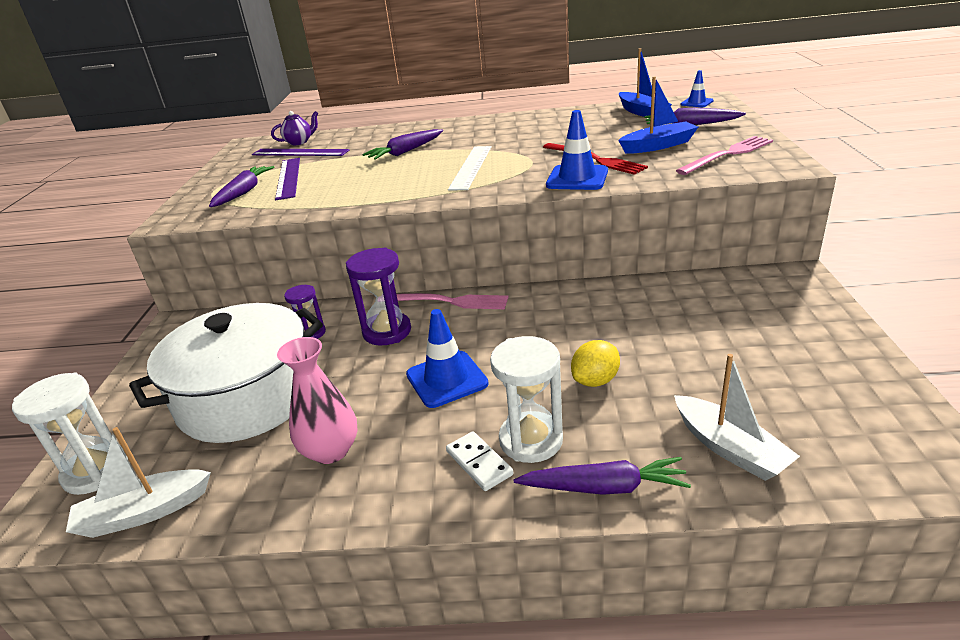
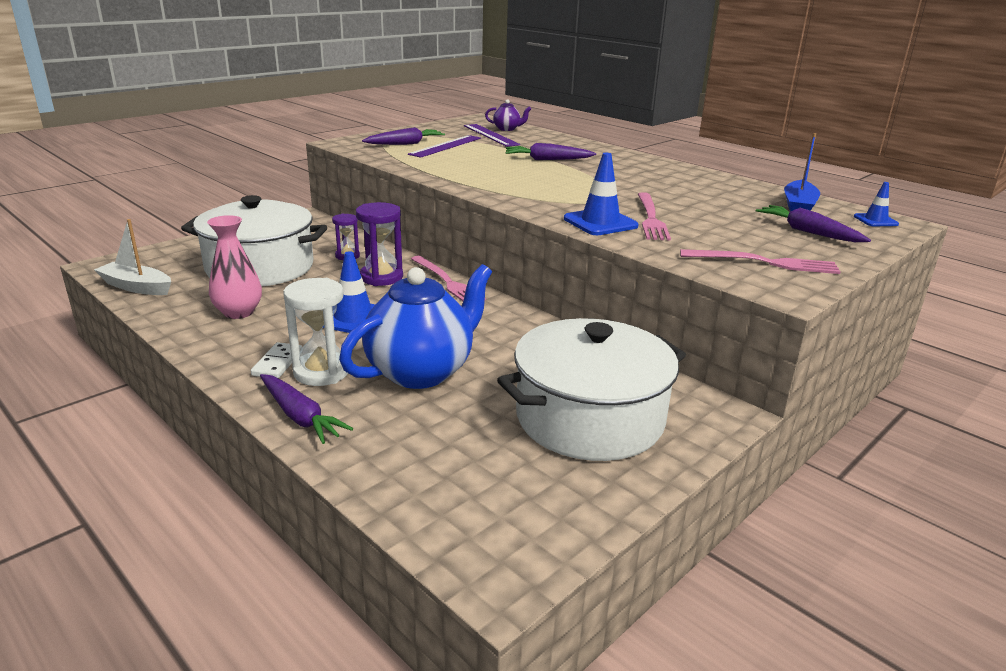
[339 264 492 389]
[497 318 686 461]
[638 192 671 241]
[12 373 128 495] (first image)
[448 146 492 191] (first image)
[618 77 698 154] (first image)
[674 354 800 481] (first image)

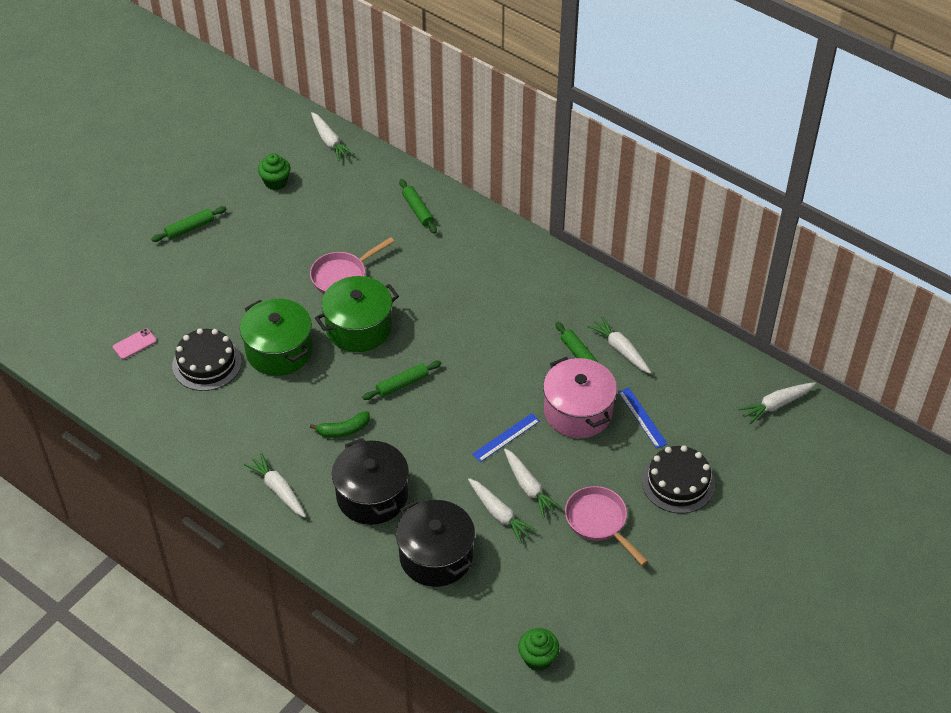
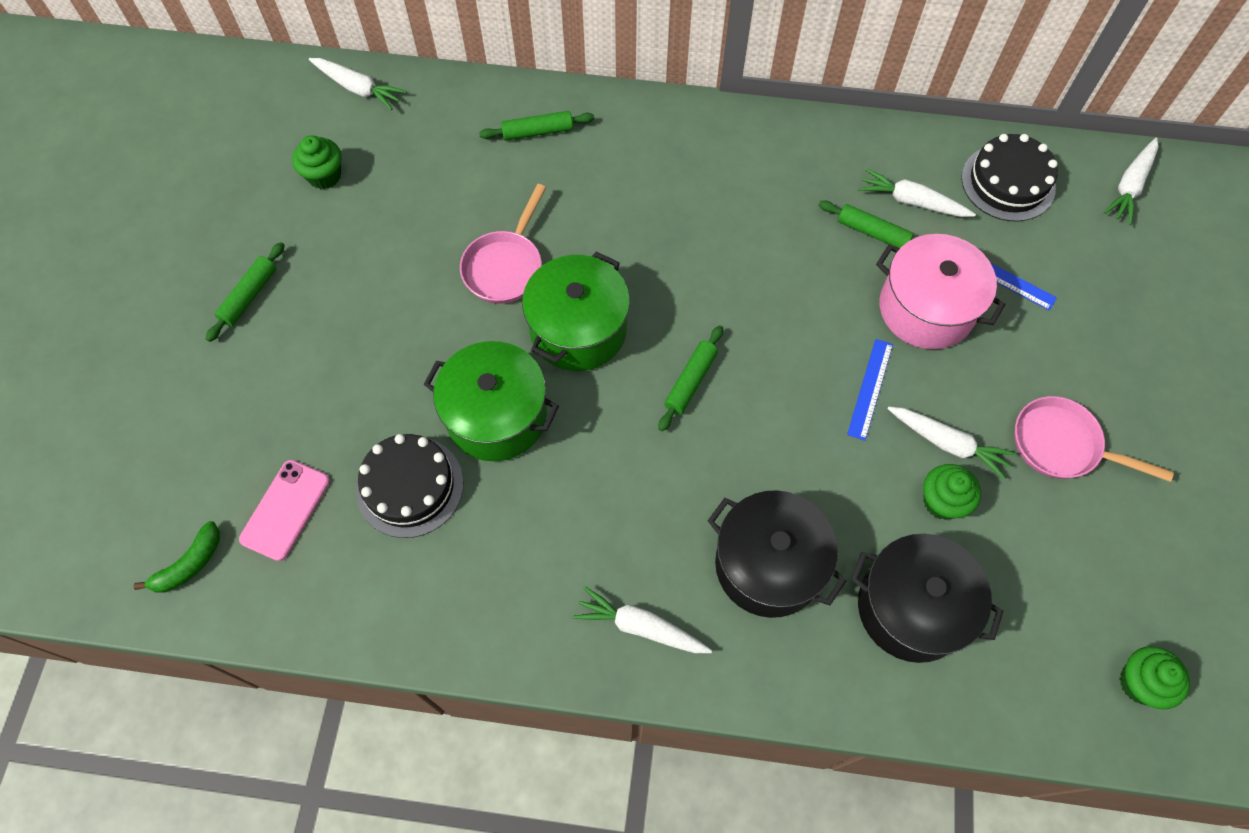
[134 521 220 593]
[239 460 330 561]
[479 111 594 141]
[923 464 981 520]
[961 134 1058 221]

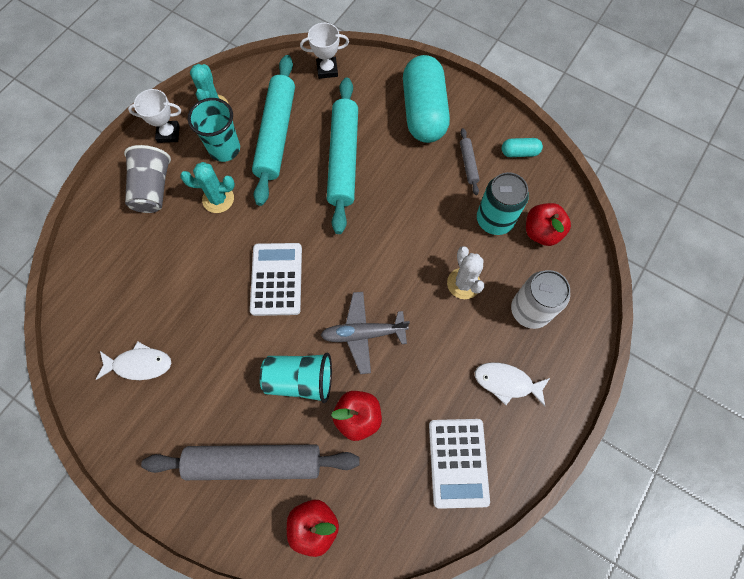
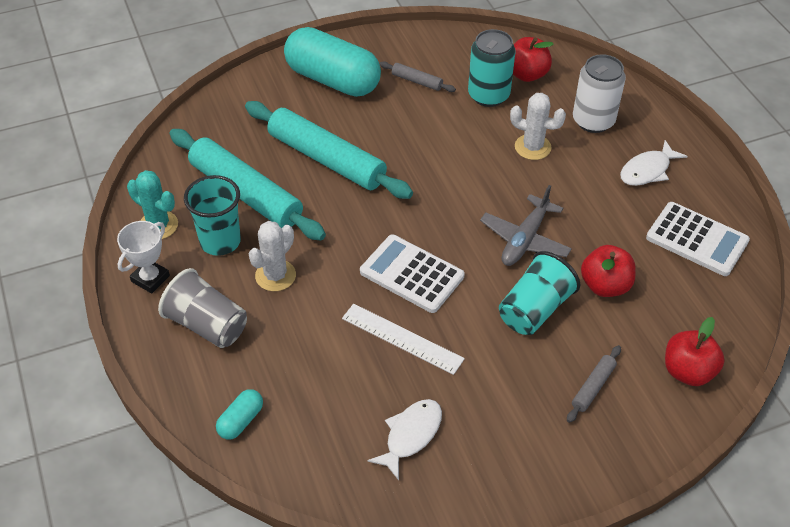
[216 389 263 439]
[249 221 296 291]
[342 304 465 375]
[567 345 621 423]
[300 23 349 79] (first image)

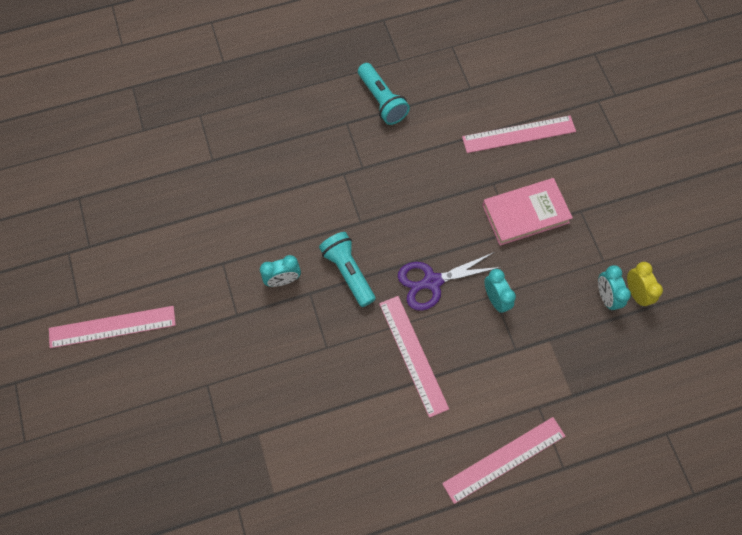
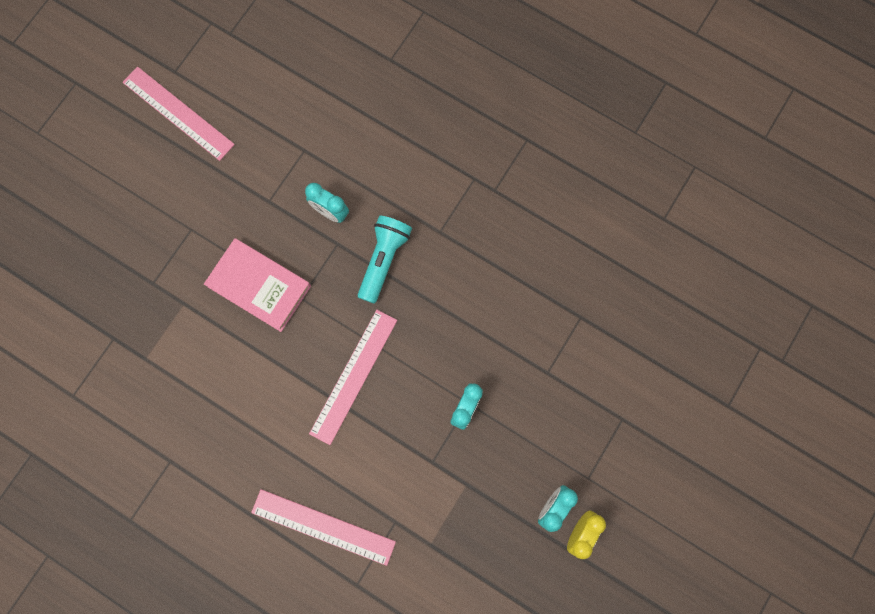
[204 238 311 332]
[358 63 410 125] (first image)
[398 252 501 311] (first image)
[462 116 576 153] (first image)

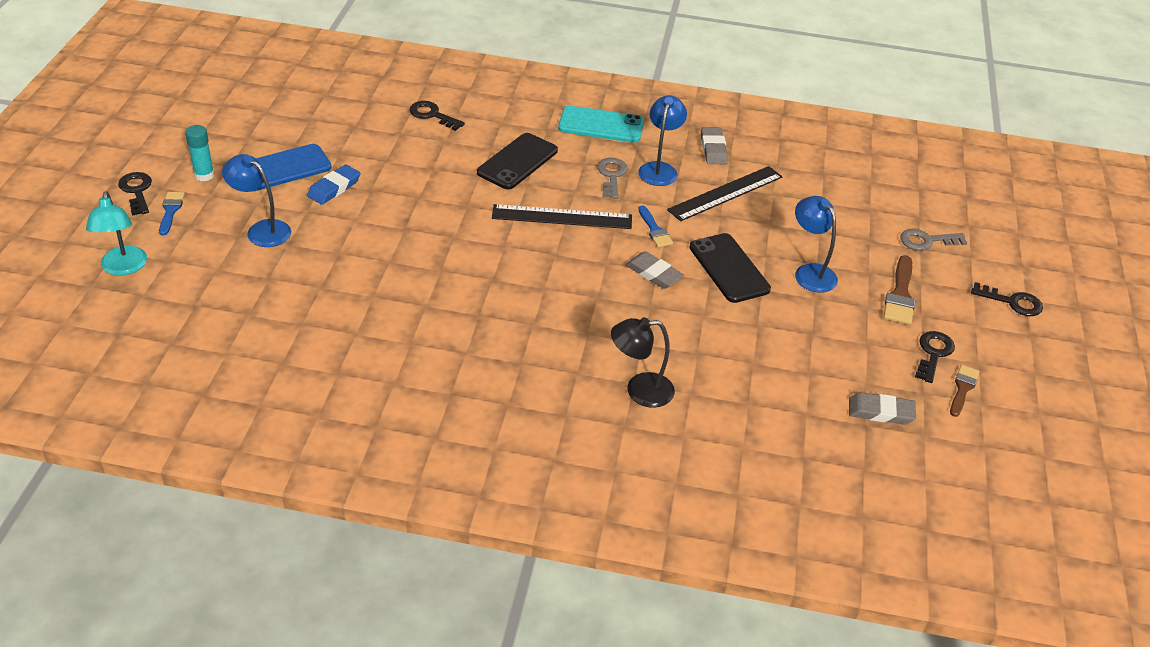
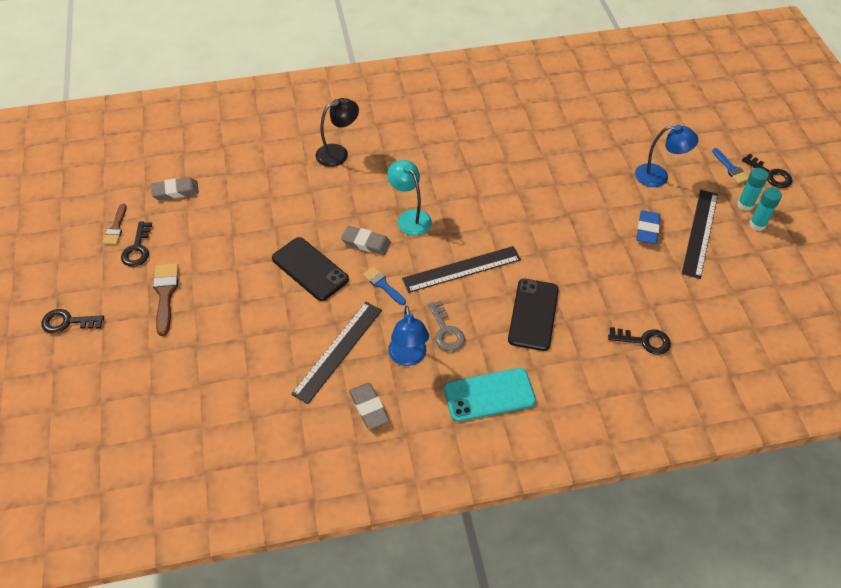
[387 160 432 236]
[682 190 718 279]
[749 188 782 231]
[795 196 838 293] (first image)
[900 229 967 251] (first image)

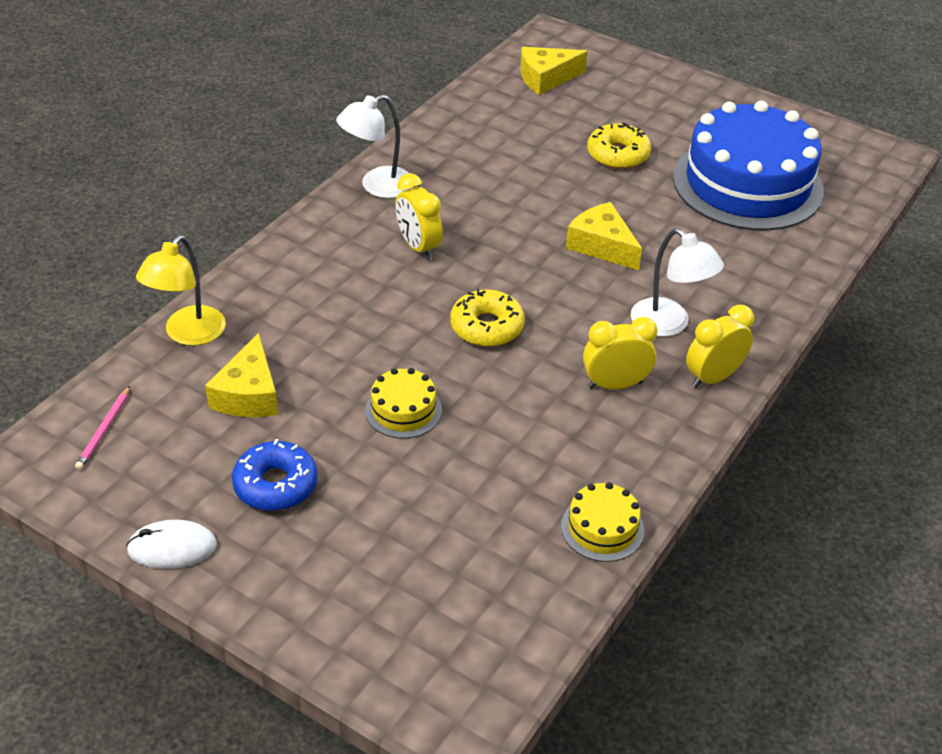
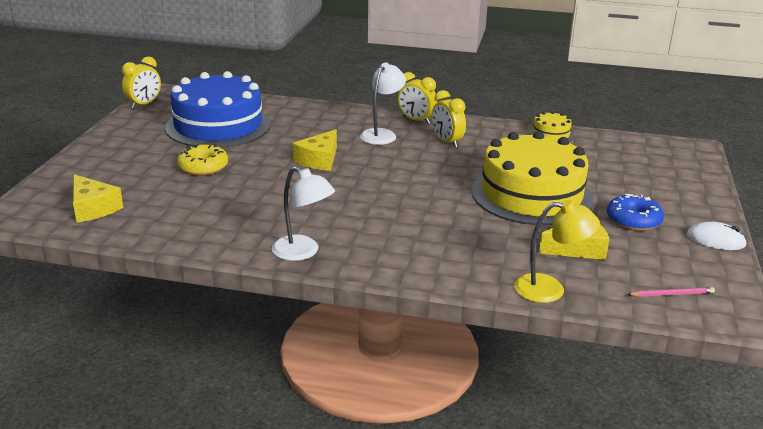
[122 57 161 109]
[471 131 593 225]
[687 222 747 250]
[450 289 525 347] (first image)

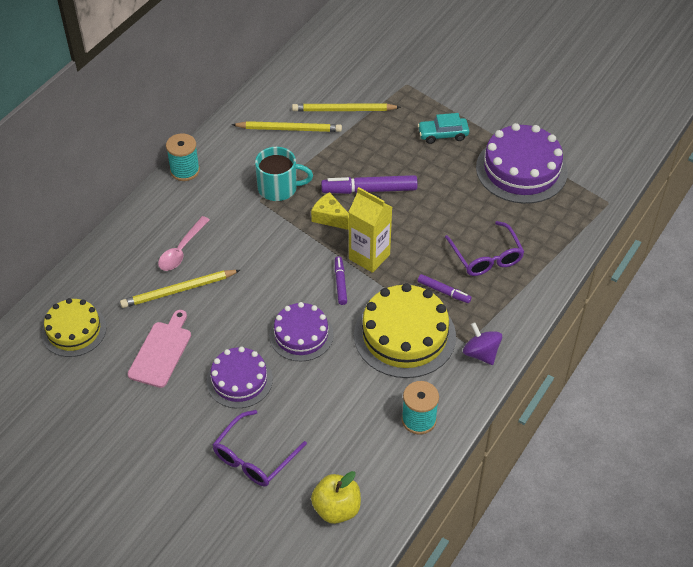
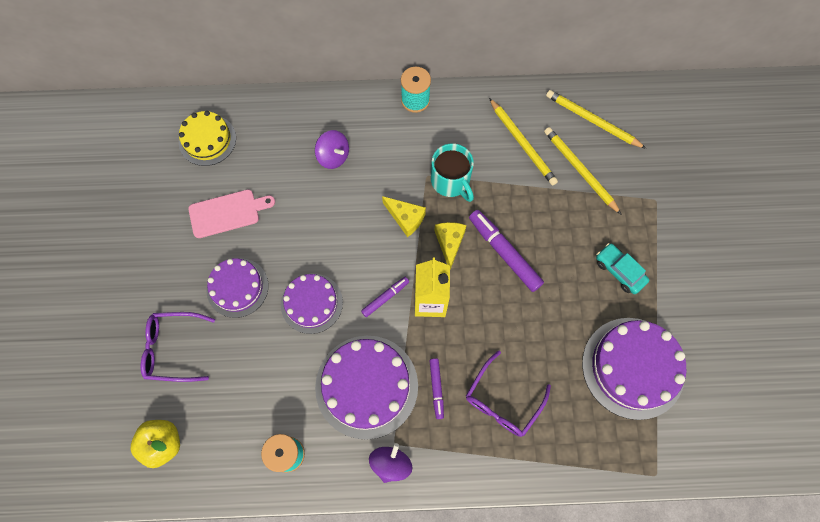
[315 130 349 169]
[315 336 418 440]
[382 196 426 237]
[546 90 646 149]

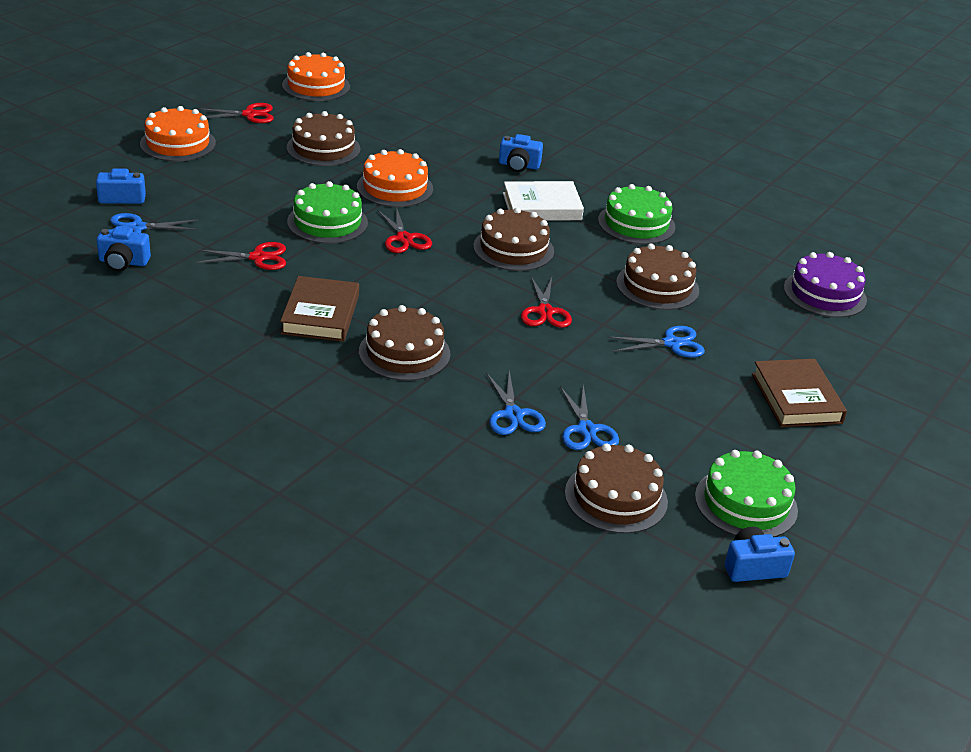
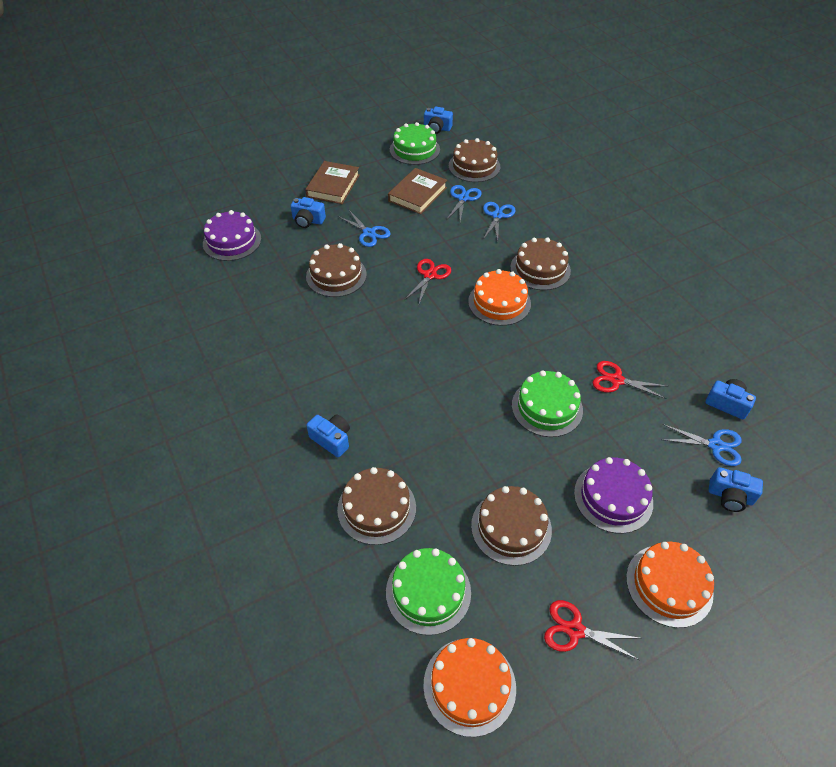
[291 197 326 228]
[337 467 416 545]
[338 210 391 247]
[386 548 471 635]
[388 168 447 214]
[468 269 531 326]
[574 457 653 534]
[377 206 432 253] (first image)
[503 181 584 221] (first image)

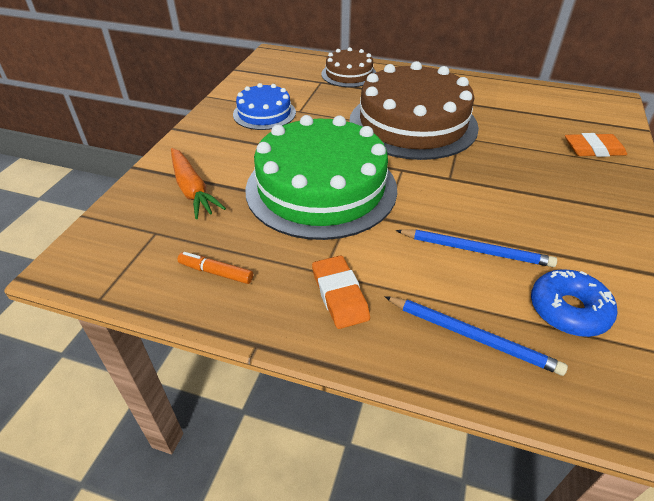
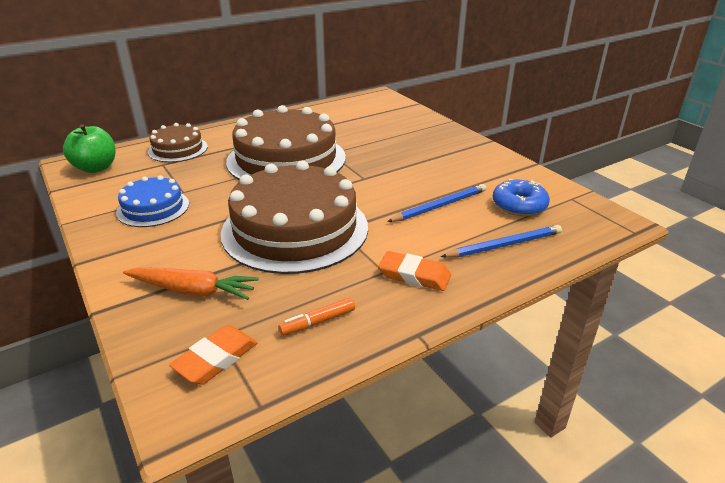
[63 124 116 173]
[169 325 258 385]
[221 161 368 274]

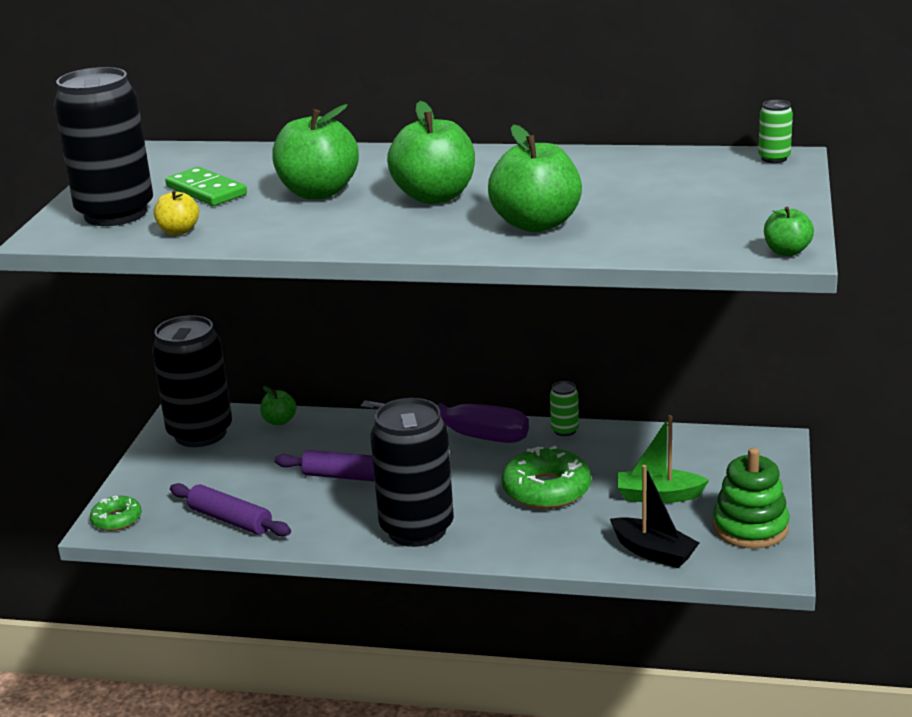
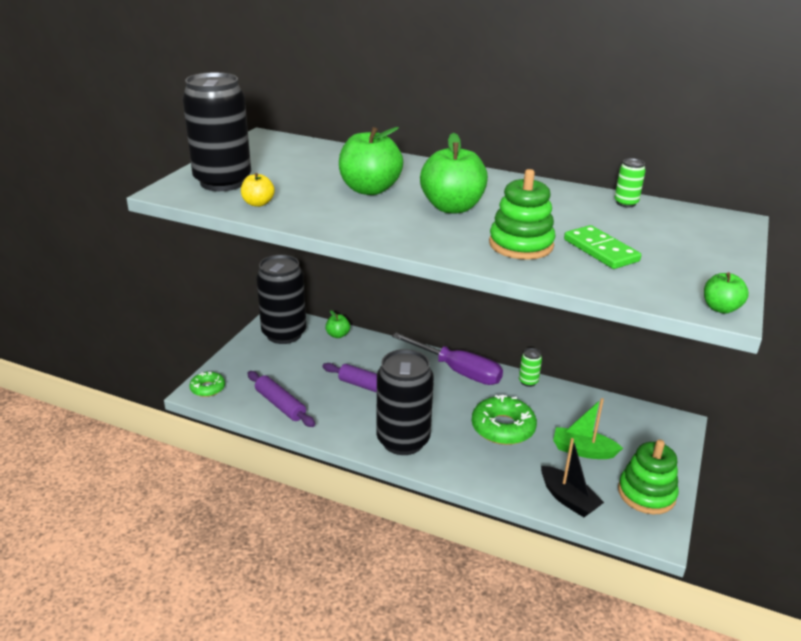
[489 169 555 260]
[564 225 641 269]
[614 158 646 207]

